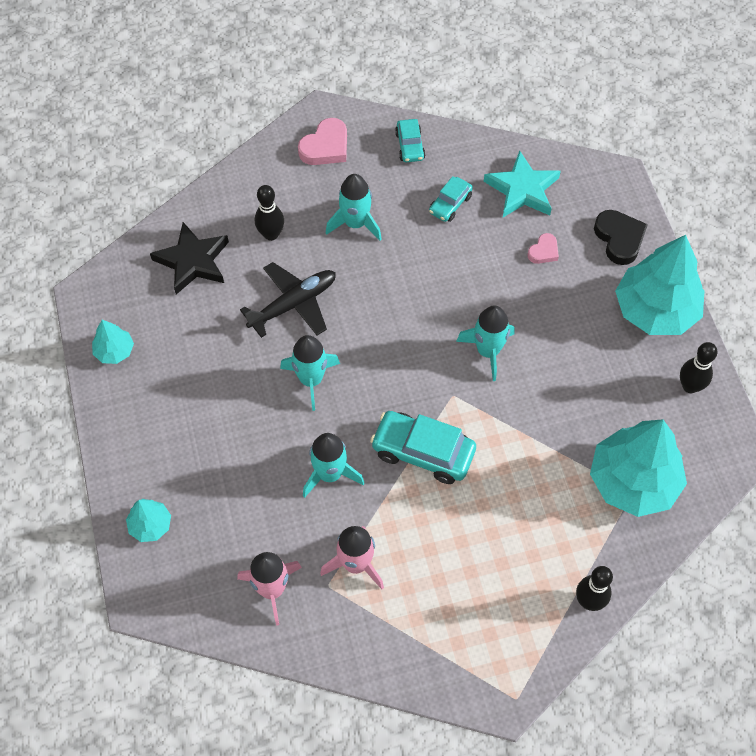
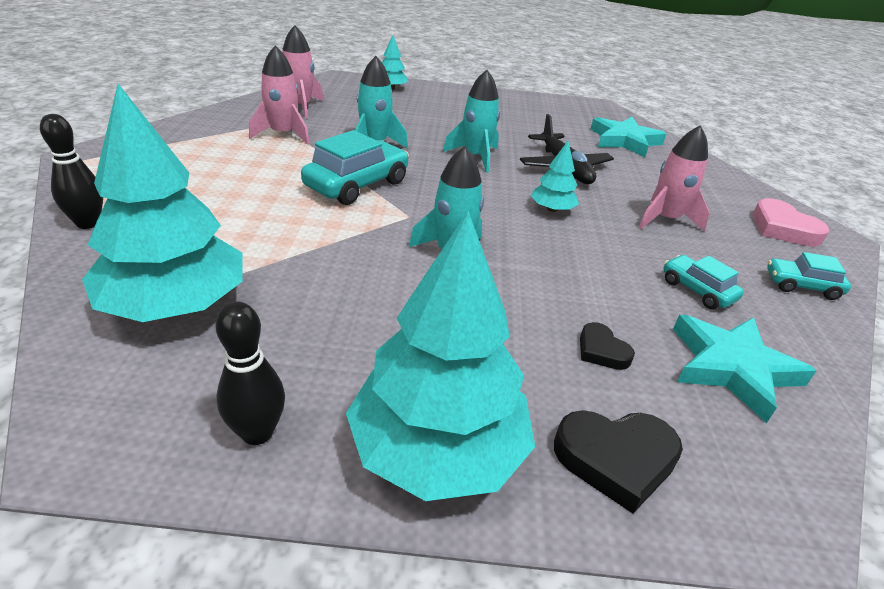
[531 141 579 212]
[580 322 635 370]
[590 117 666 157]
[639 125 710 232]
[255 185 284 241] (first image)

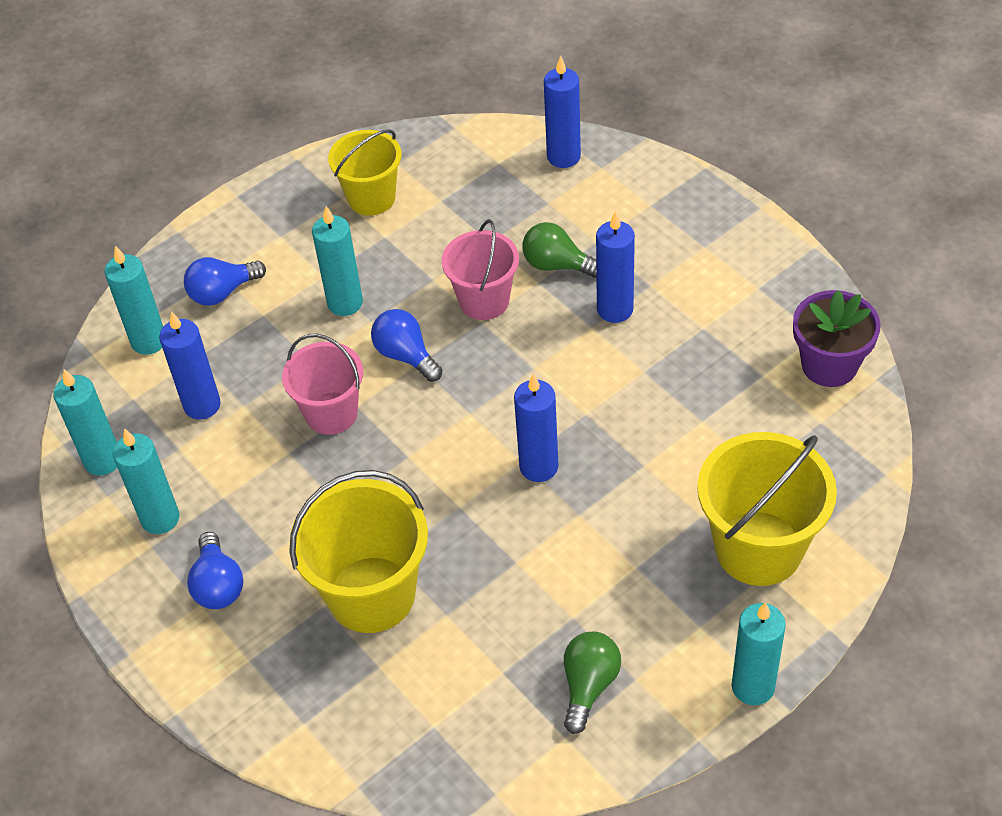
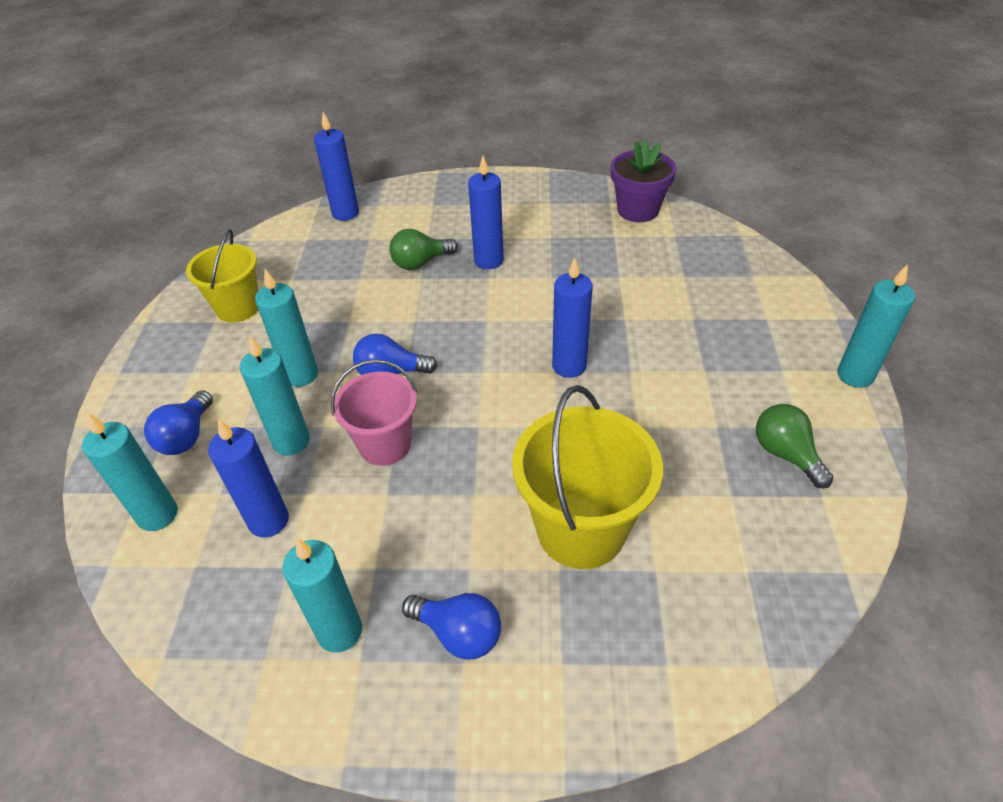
[240 336 310 456]
[442 219 519 320] (first image)
[697 432 837 586] (first image)

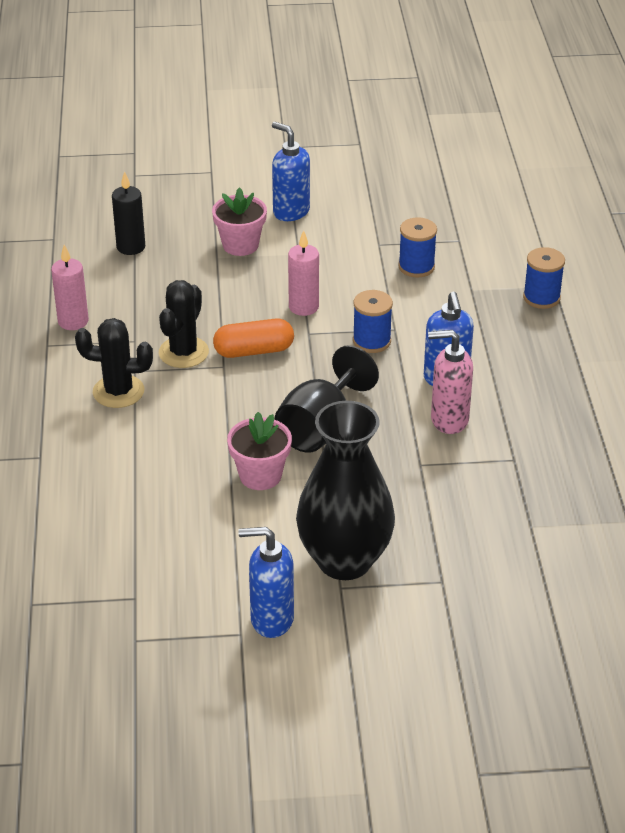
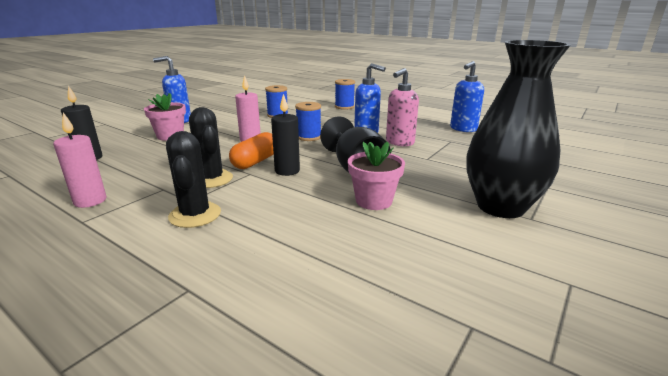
[166 131 221 228]
[271 94 300 176]
[450 61 484 132]

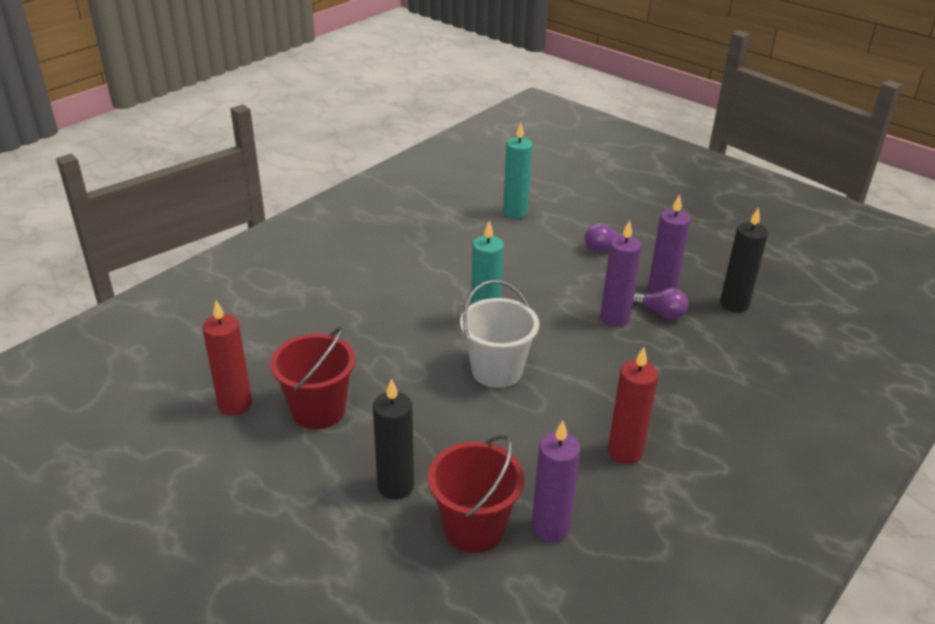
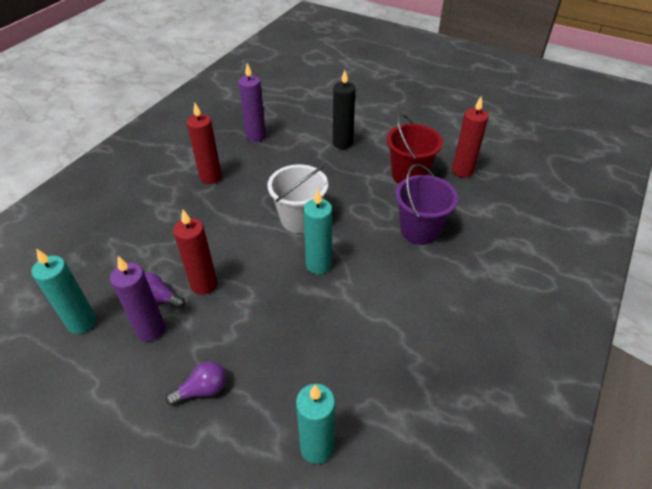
[31 248 96 334]
[173 210 217 295]
[395 164 458 245]
[428 435 524 553] (first image)

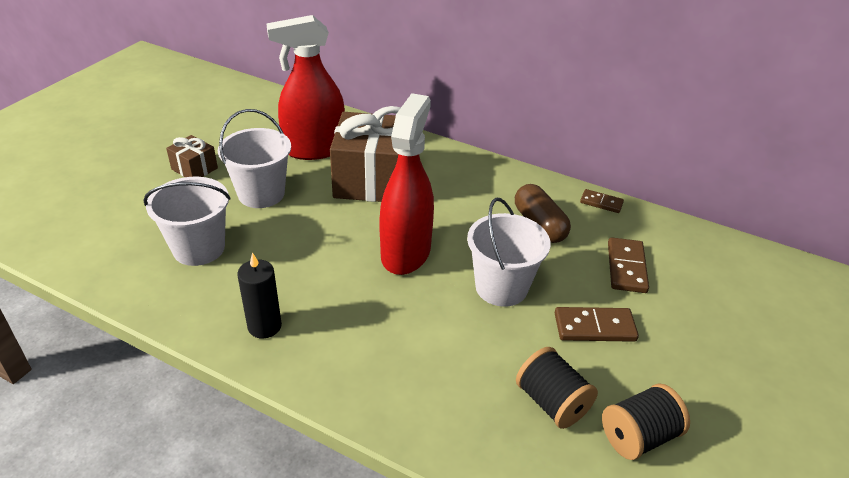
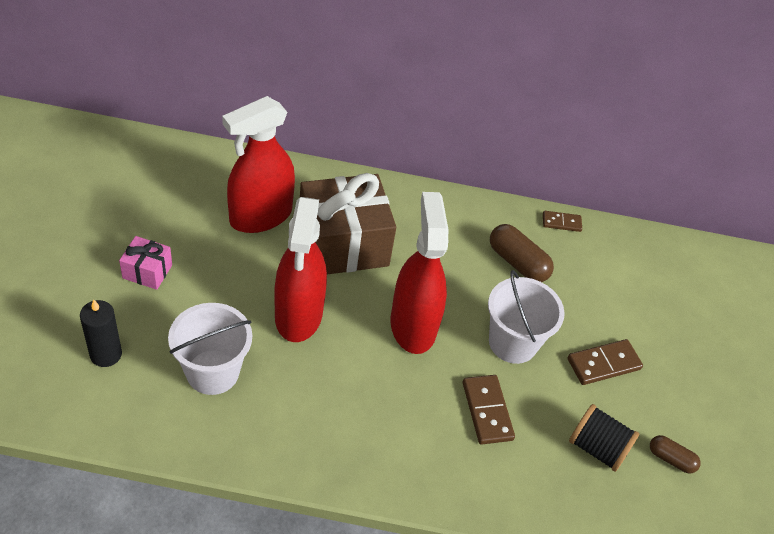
[80 300 122 367]
[119 236 172 290]
[274 197 327 342]
[463 375 515 445]
[650 435 701 474]
[218 109 291 208] (first image)

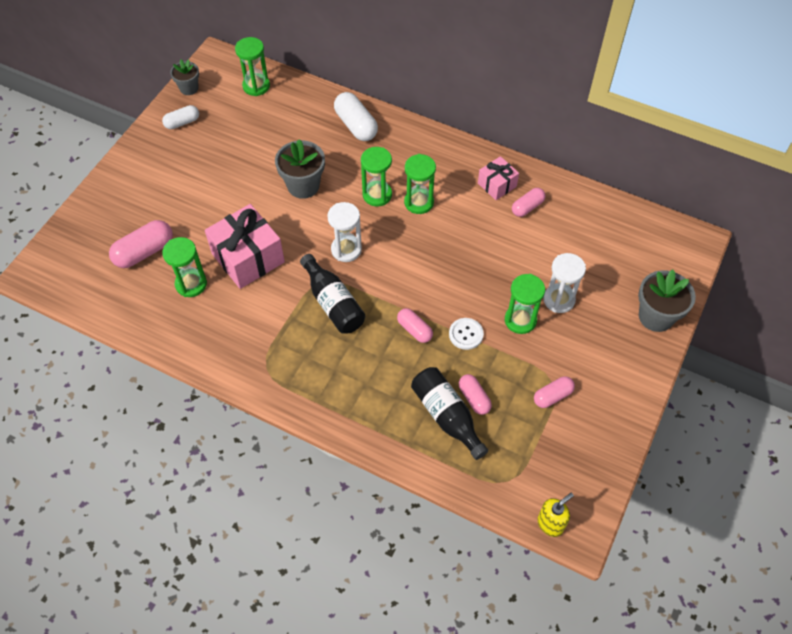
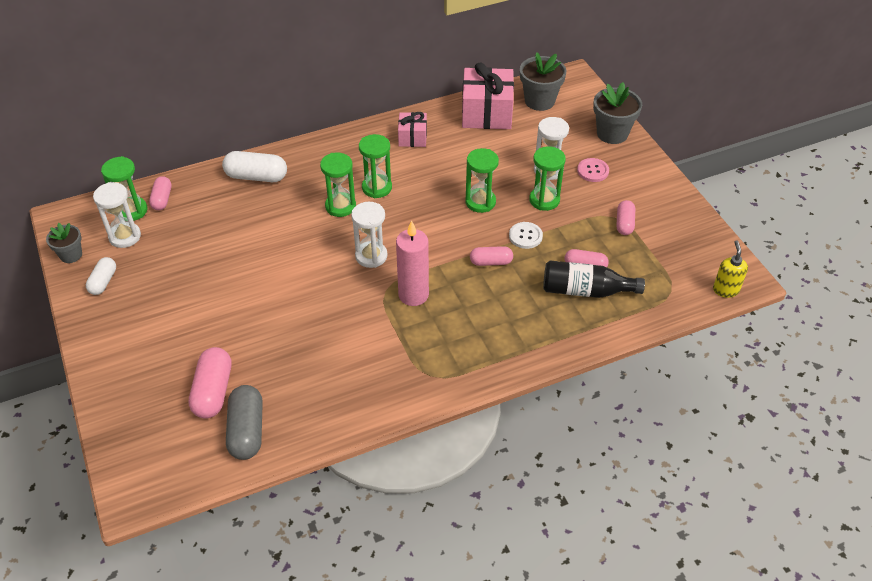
[93 182 141 248]
[149 176 171 210]
[226 385 263 460]
[396 220 429 306]
[462 63 514 129]
[465 148 499 213]
[520 52 566 111]
[577 158 609 182]

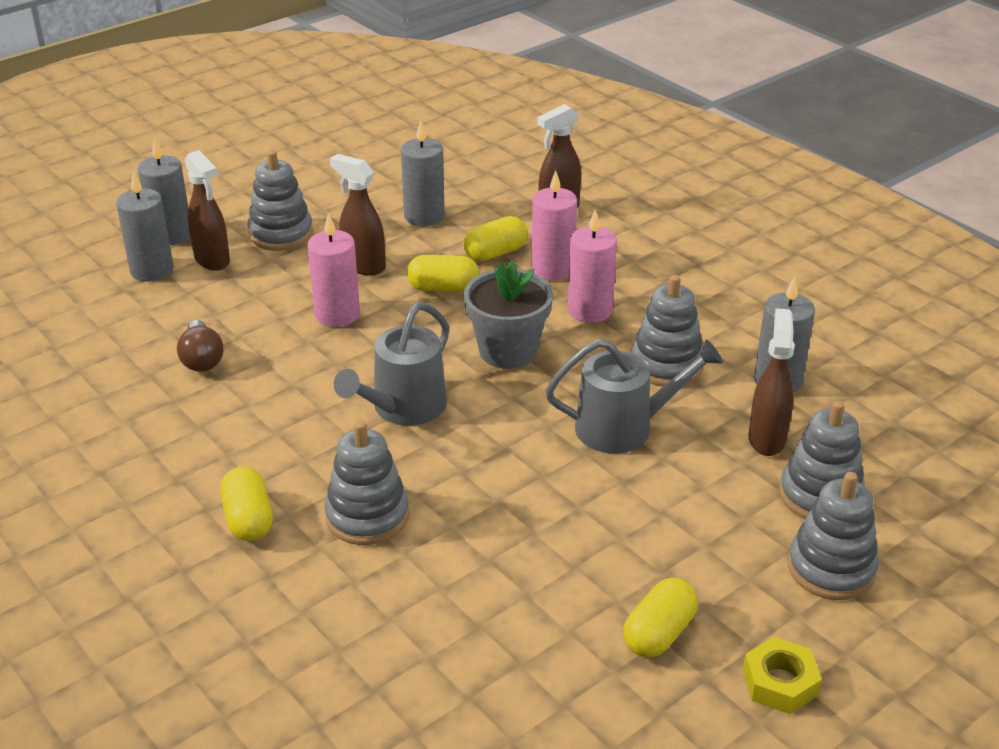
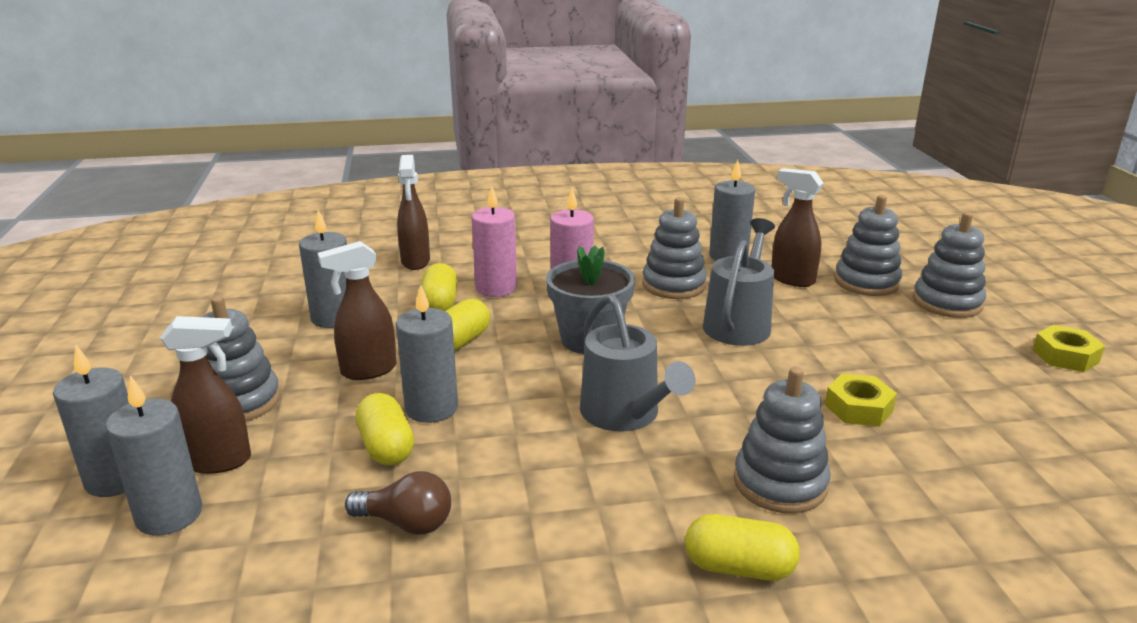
[355 393 414 465]
[396 285 458 423]
[825 373 897 426]

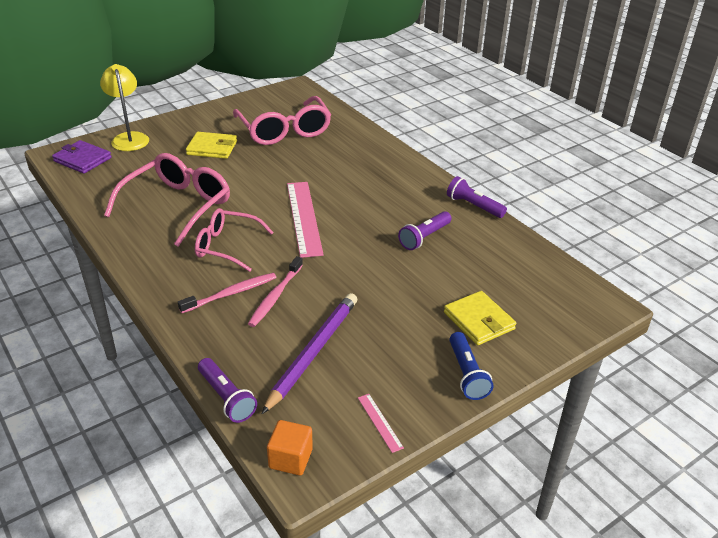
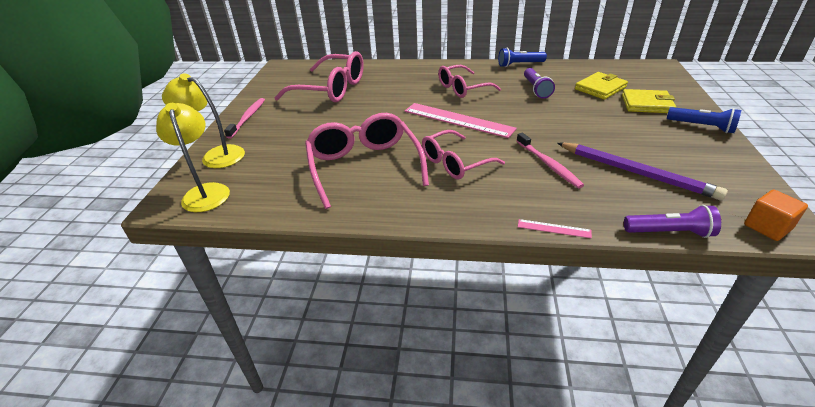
[156 103 230 212]
[224 98 265 139]
[438 65 501 98]
[498 48 547 67]
[518 219 592 238]
[557 143 728 200]
[575 72 628 100]

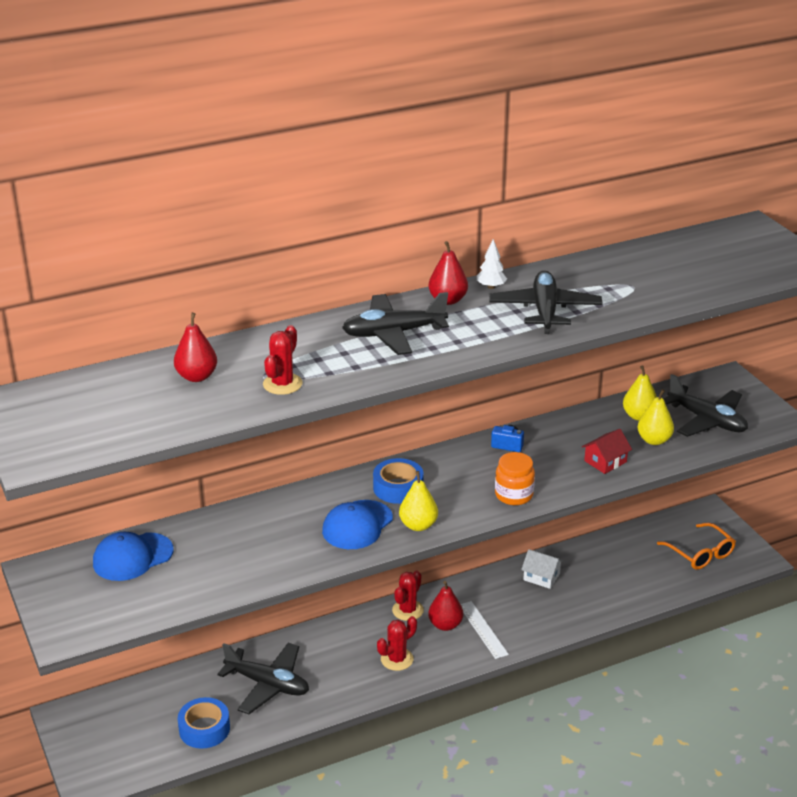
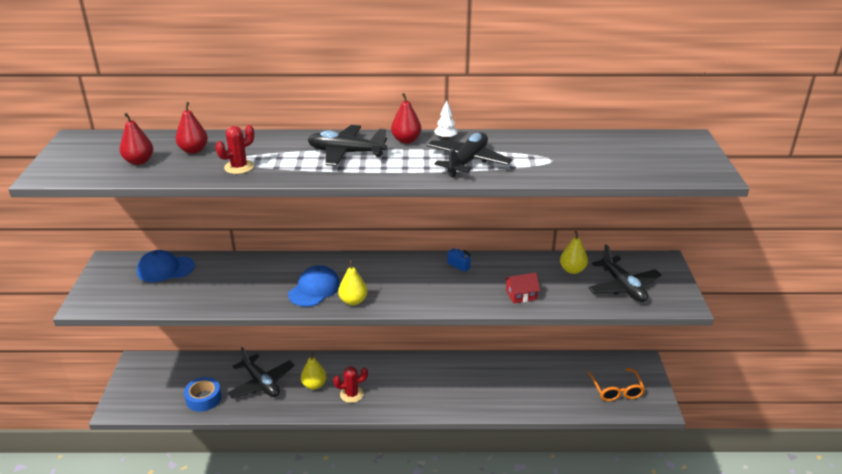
[120 113 153 165]
[288 265 340 307]
[301 353 327 390]
[373 458 424 504] (first image)
[392 571 424 621] (first image)
[461 601 509 659] (first image)
[495 452 535 505] (first image)
[521 549 564 589] (first image)

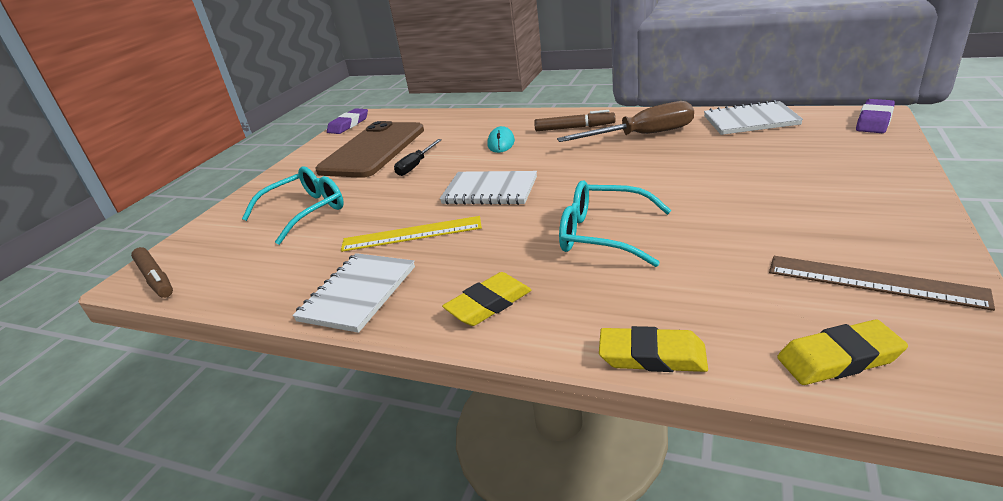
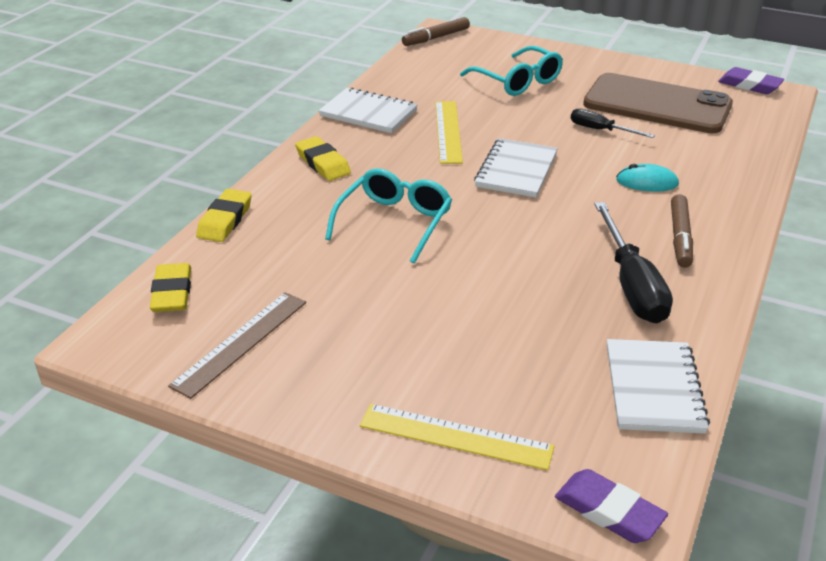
[360 404 554 470]
[594 202 673 323]

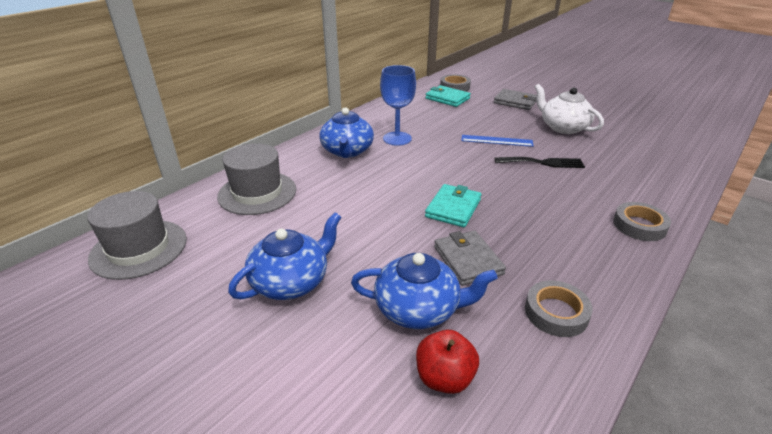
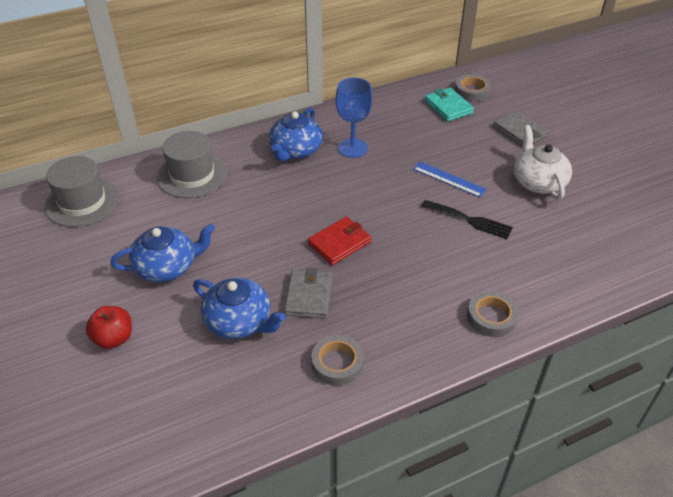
[86 306 132 349]
[308 217 371 265]

